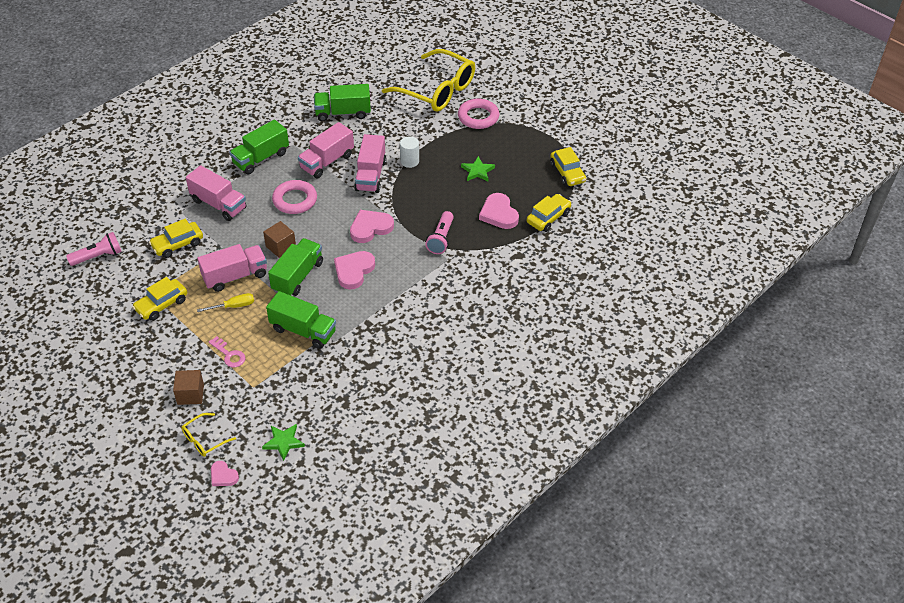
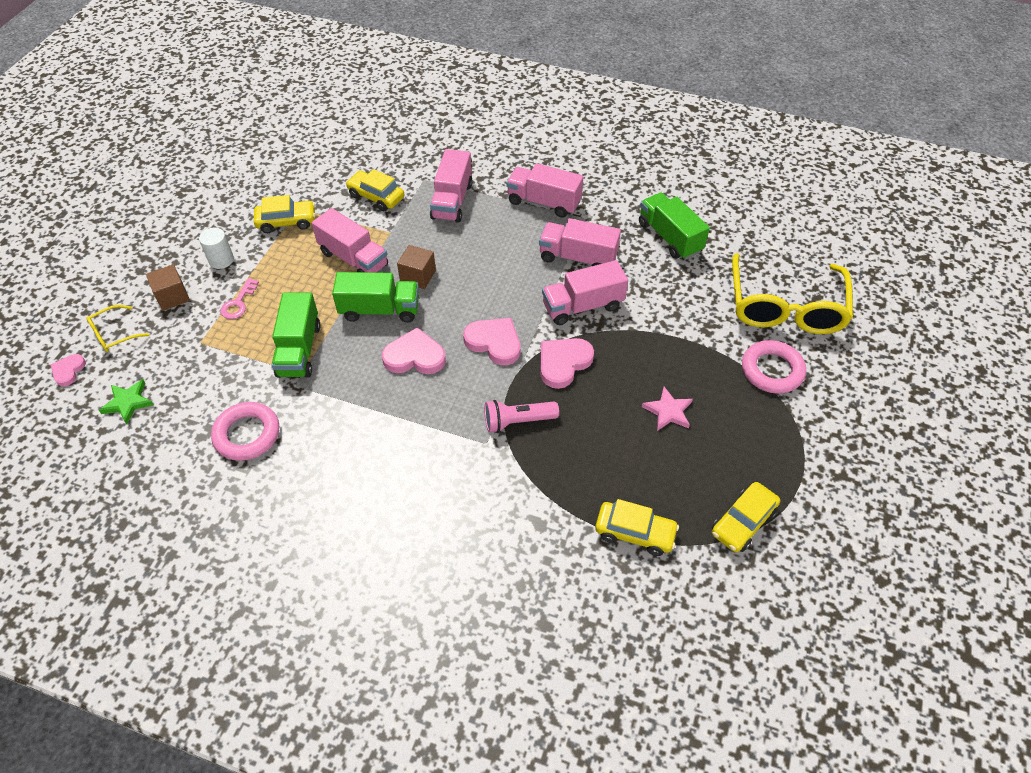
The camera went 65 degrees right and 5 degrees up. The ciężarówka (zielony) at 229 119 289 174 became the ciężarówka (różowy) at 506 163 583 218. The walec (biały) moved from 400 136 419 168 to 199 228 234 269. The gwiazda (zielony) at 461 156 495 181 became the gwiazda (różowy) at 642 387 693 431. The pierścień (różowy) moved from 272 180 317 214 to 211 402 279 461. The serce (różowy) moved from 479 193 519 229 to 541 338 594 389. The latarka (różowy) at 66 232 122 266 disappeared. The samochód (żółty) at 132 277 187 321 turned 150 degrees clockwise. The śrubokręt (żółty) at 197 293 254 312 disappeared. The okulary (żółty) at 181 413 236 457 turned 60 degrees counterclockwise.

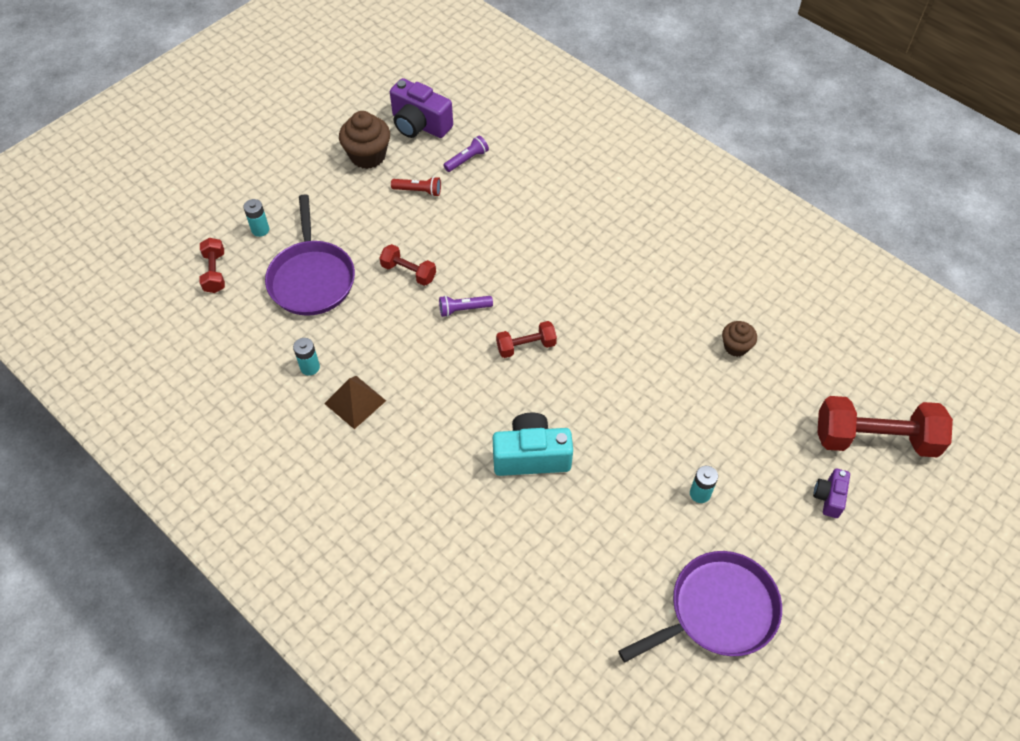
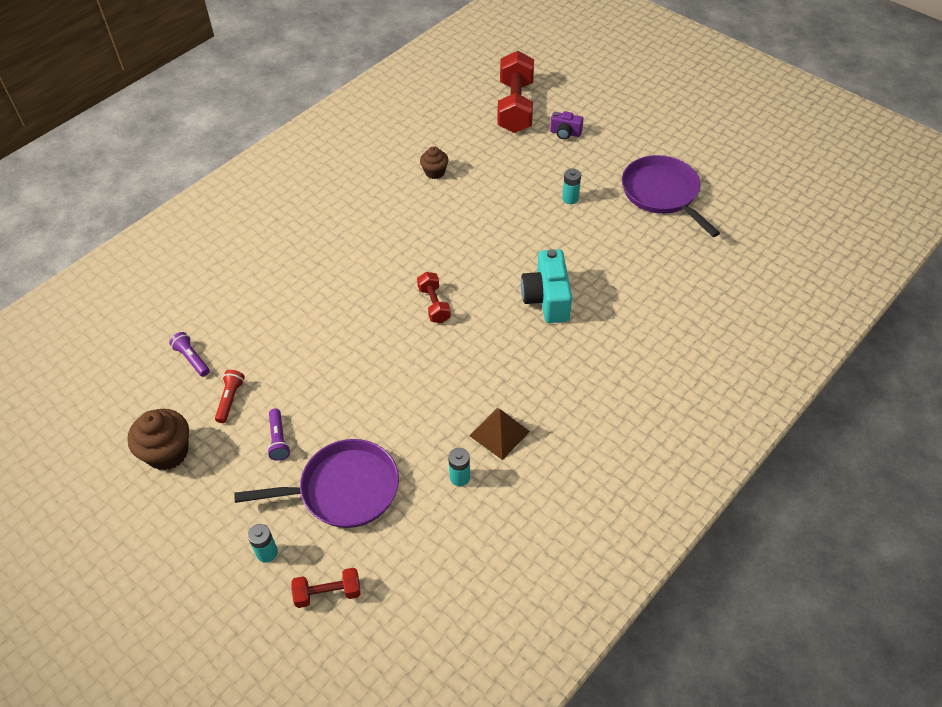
The camera went 90 degrees left and 5 degrees down. The aparat fotograficzny (fioletowy) at 390 78 453 138 disappeared. The hantel (czerwony) at 379 244 436 286 disappeared. The latarka (fioletowy) moved from 439 296 493 317 to 267 409 290 461.

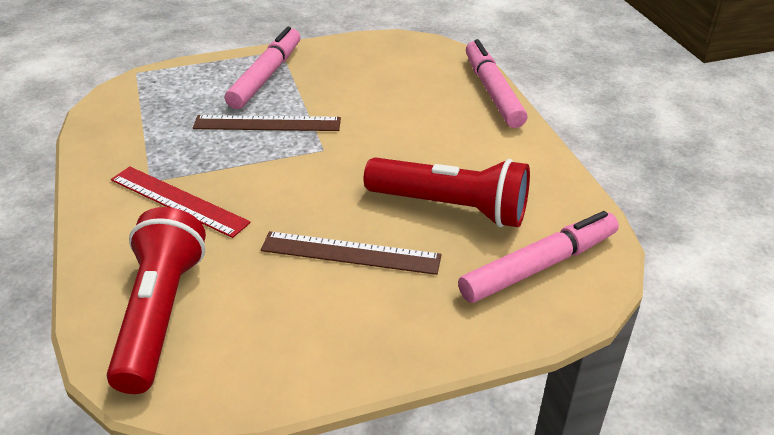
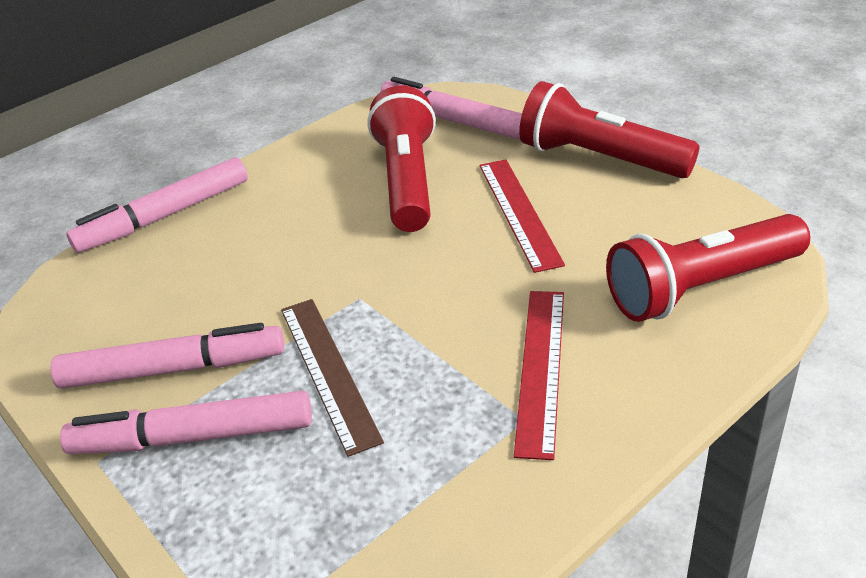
The camera went 110 degrees left and 0 degrees up. The linijka (brązowy) at 261 231 442 275 became the linijka (czerwony) at 480 159 565 273. The latarka (czerwony) at 519 81 699 178 appeared. The flamaster (różowy) at 50 323 284 389 appeared.

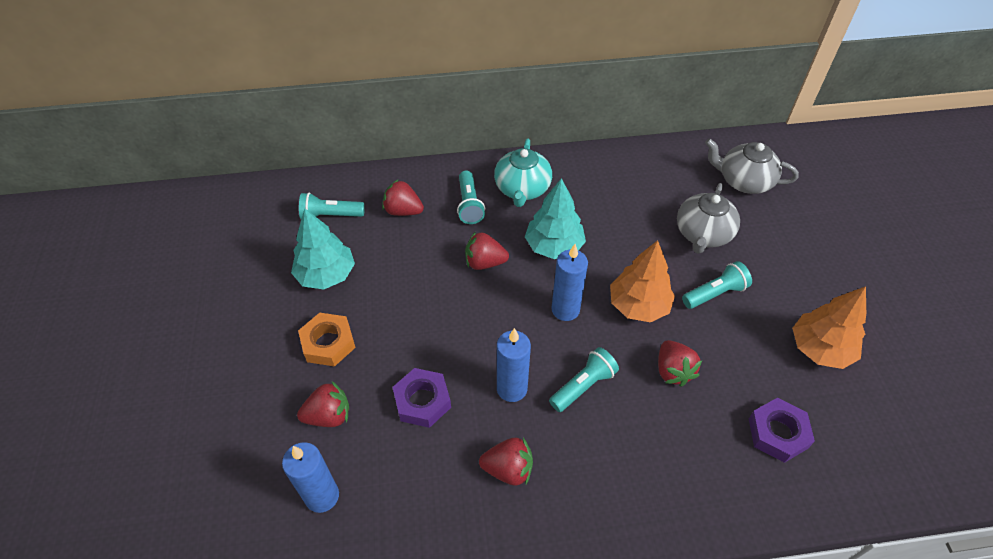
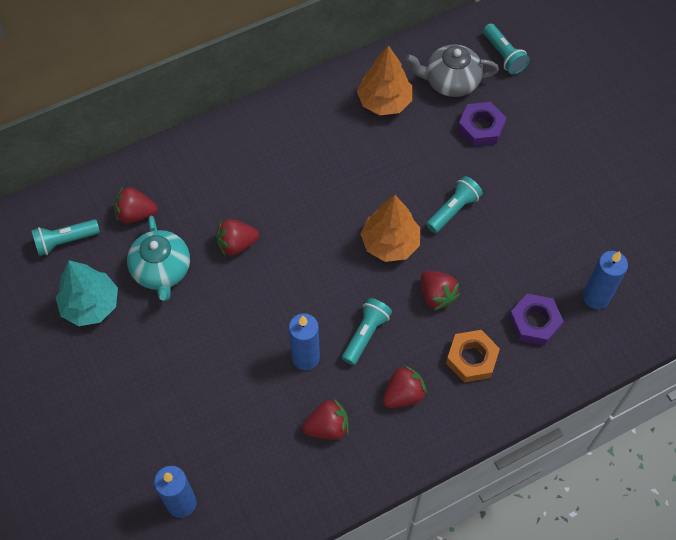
The camera went 20 degrees left and 10 degrees up. The imbryk (turkusowy) moved from 494 139 552 207 to 127 215 190 301. The latarka (turkusowy) moved from 457 171 485 224 to 483 24 530 75. The drzewko (turkusowy) at 525 178 586 259 disappeared. The imbryk (szary) at 677 183 740 254 disappeared. The świeca (niebieski) moved from 551 244 588 321 to 583 251 628 309. The drzewko (pomarańczowy) moved from 792 286 866 369 to 357 45 412 115. The nakrętka (pomarańczowy) moved from 298 313 356 366 to 446 330 500 383. The nakrętka (fioletowy) moved from 393 368 451 428 to 458 102 506 146. The truskawka (czerwony) moved from 297 381 349 427 to 382 365 427 408.

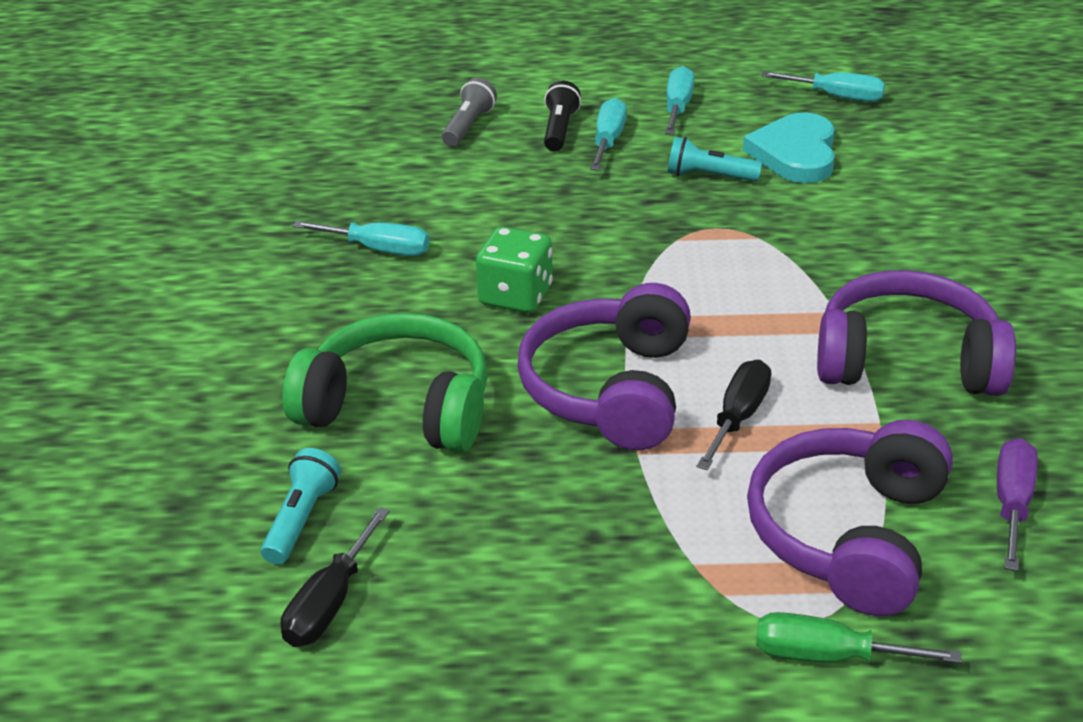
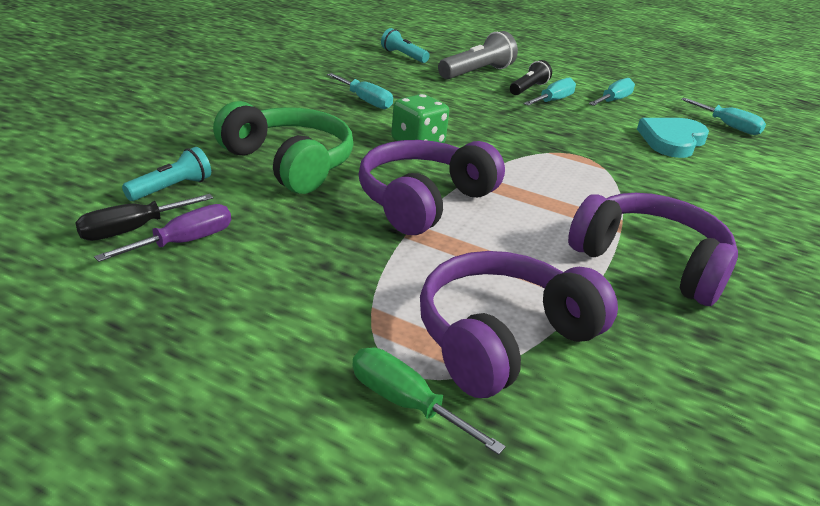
The camera went 25 degrees right and 5 degrees down. The latarka (szary) at 442 78 497 147 changed to 1.59 times the size. The latarka (turkusowy) moved from 668 137 762 182 to 381 28 430 63. The śrubokręt (czarny) at 697 360 771 470 disappeared. The śrubokręt (fioletowy) moved from 997 438 1038 571 to 94 204 231 262.

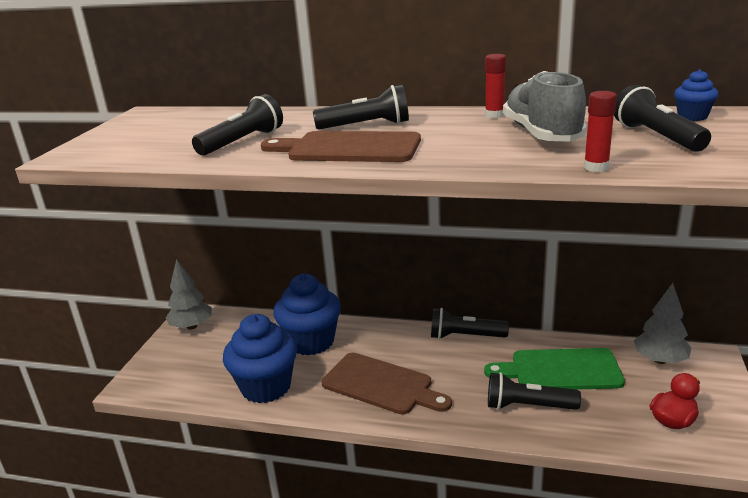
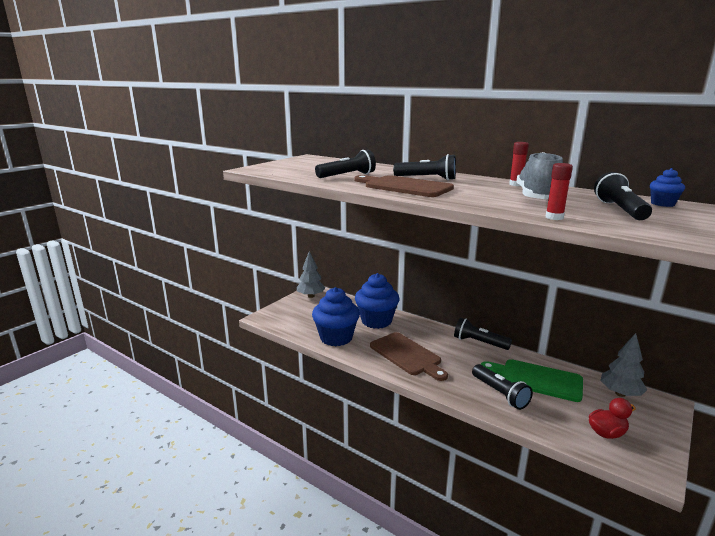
The camera went 20 degrees right and 5 degrees down. The latarka (czarny) at 488 372 581 410 turned 150 degrees counterclockwise.

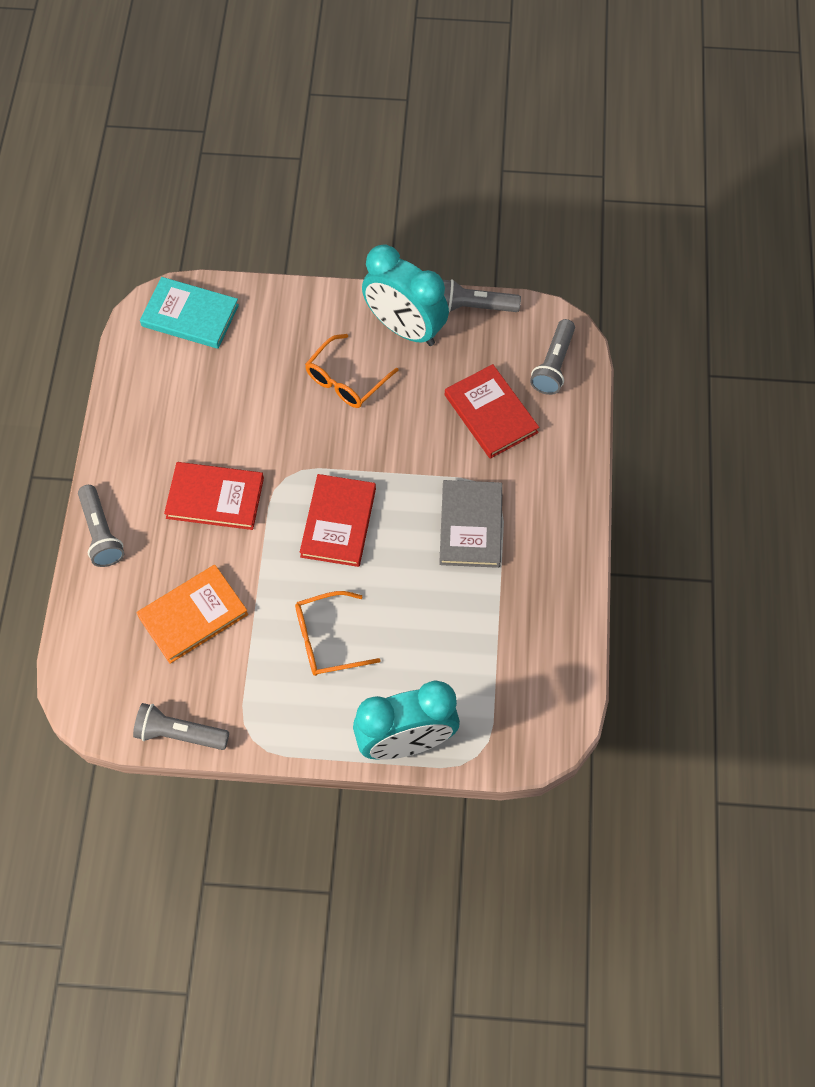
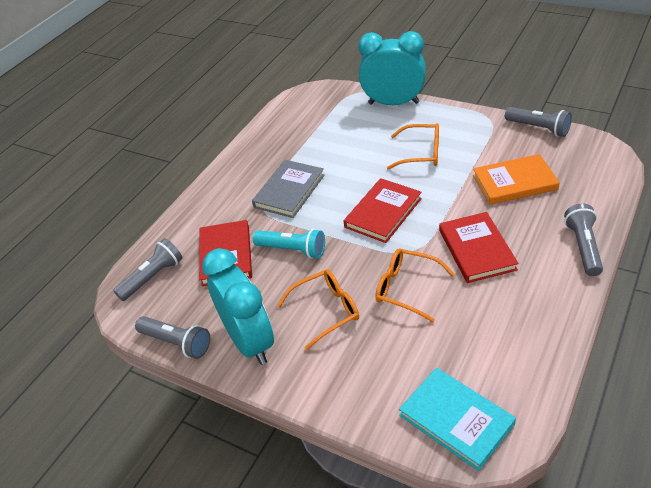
The camera went 150 degrees left and 20 degrees down. The książka (czerwony) at 164 462 264 530 turned 45 degrees clockwise. The latarka (turkusowy) at 253 229 325 259 appeared. The okulary (pomarańczowy) at 376 249 455 322 appeared.

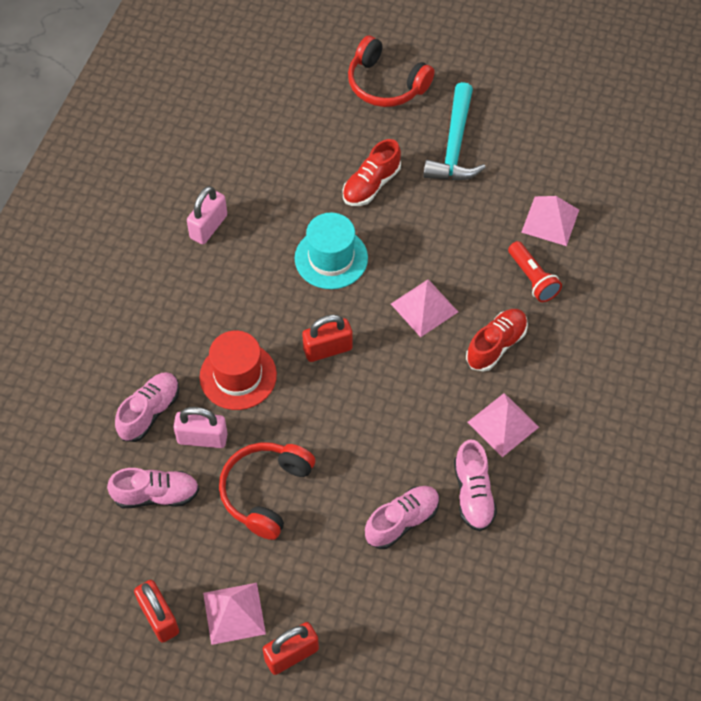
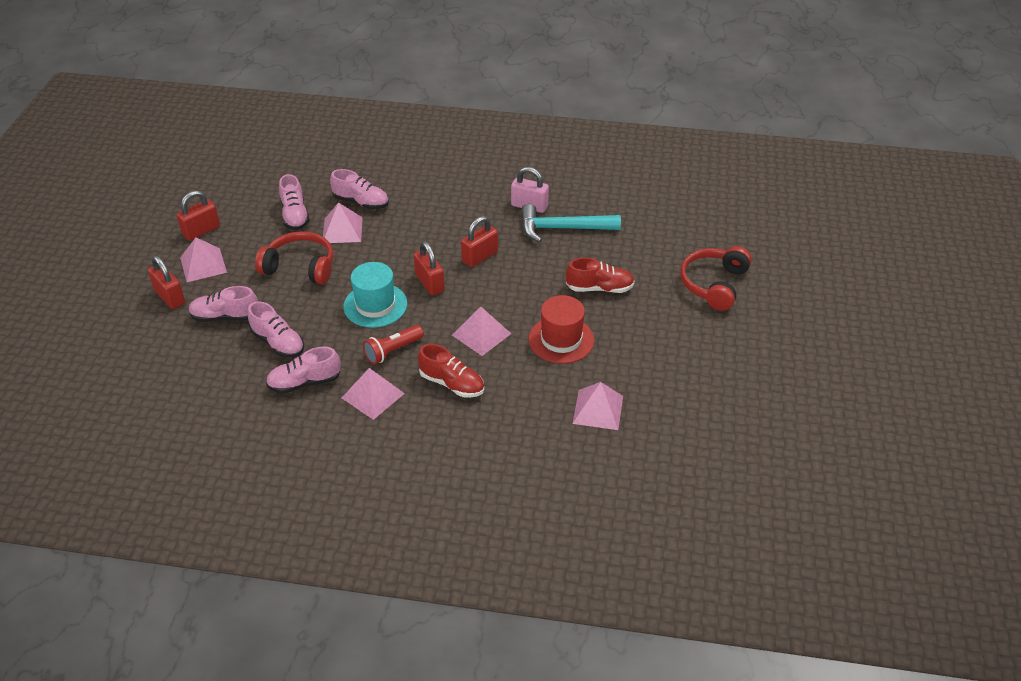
The camera went 80 degrees right and 15 degrees down. The młotek (turkusowy) moved from 423 82 486 180 to 521 204 621 242. The but (czerwony) at 343 139 401 206 turned 150 degrees clockwise. The kapelusz (turkusowy) moved from 295 213 368 289 to 343 262 407 328. The latarka (czerwony) moved from 508 241 562 302 to 363 325 424 365. The kapelusz (czerwony) moved from 200 330 277 410 to 529 295 594 364. The kłódka (różowy) at 173 407 228 448 was replaced by the piramida (różowy) at 323 202 363 243. The kłódka (czerwony) at 461 216 498 267 appeared. The but (różowy) at 189 286 258 322 appeared.

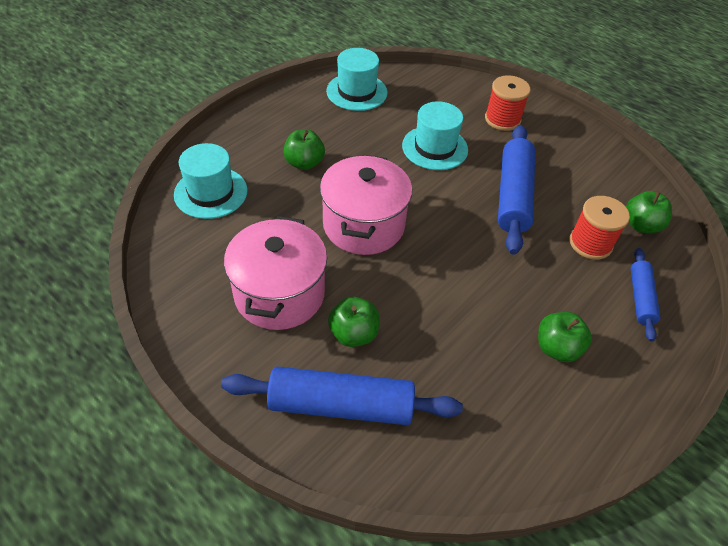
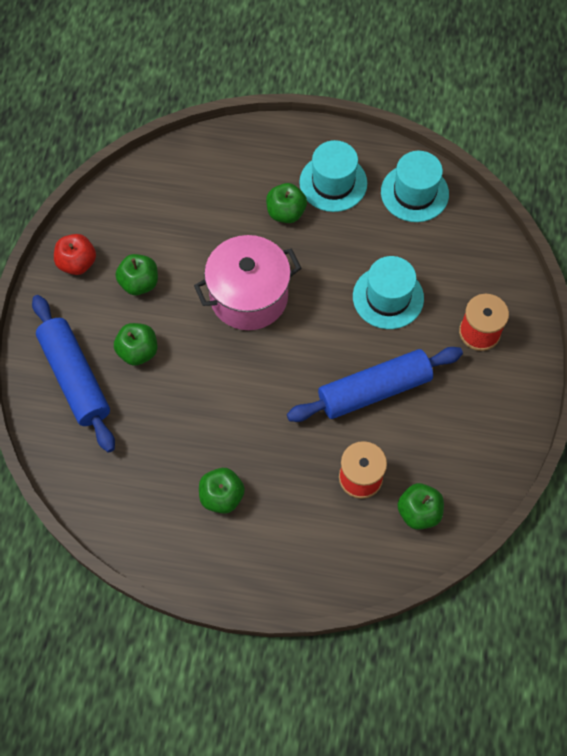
The camera went 60 degrees right and 15 degrees up. The kapelusz (turkusowy) moved from 174 143 247 219 to 299 140 367 212. The garnek (różowy) at 224 216 327 330 was replaced by the jabłko (zielony) at 116 254 158 295. The wałek do ciasta (niebieski) at 631 248 660 342 disappeared. The jabłko (czerwony) at 54 234 96 275 appeared.

